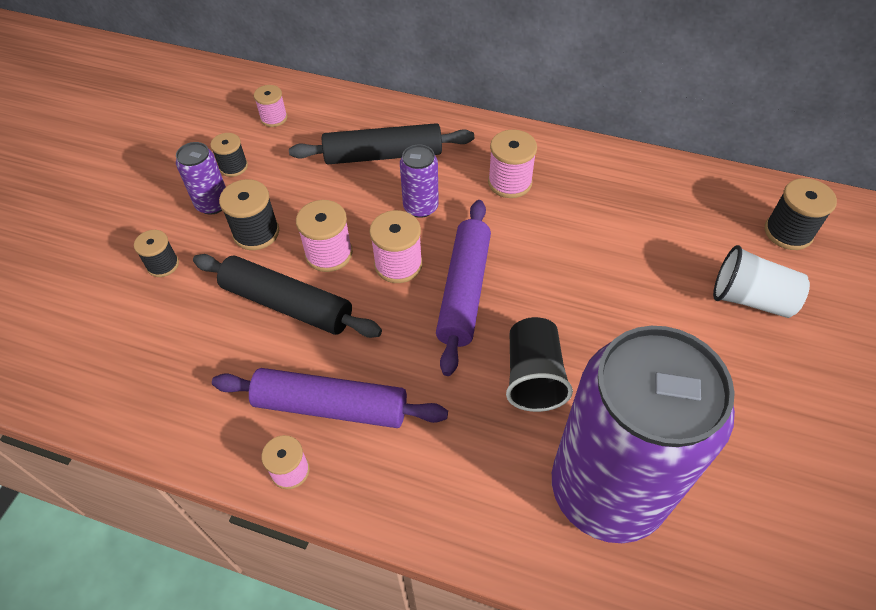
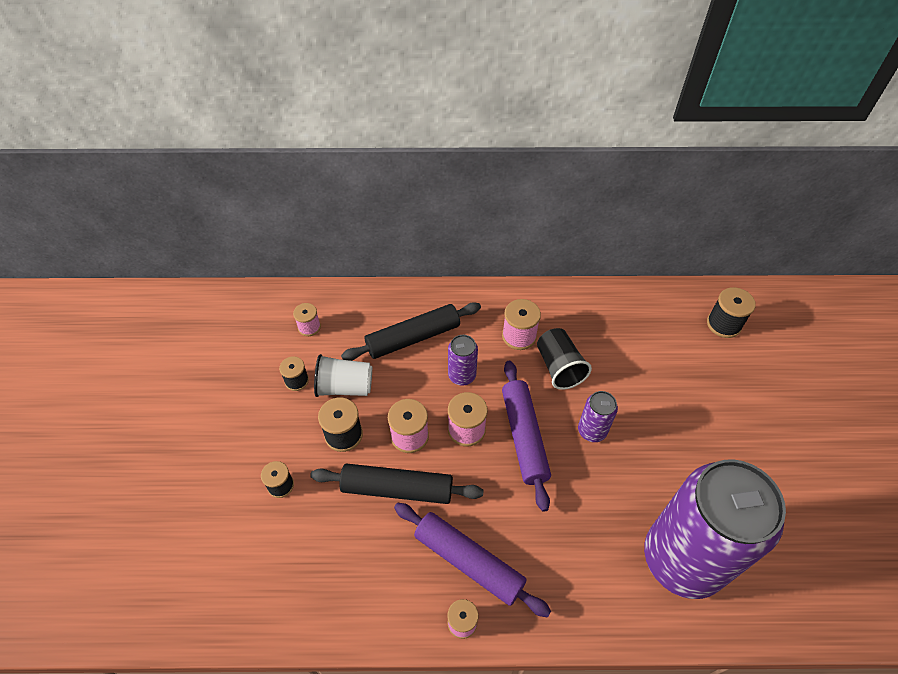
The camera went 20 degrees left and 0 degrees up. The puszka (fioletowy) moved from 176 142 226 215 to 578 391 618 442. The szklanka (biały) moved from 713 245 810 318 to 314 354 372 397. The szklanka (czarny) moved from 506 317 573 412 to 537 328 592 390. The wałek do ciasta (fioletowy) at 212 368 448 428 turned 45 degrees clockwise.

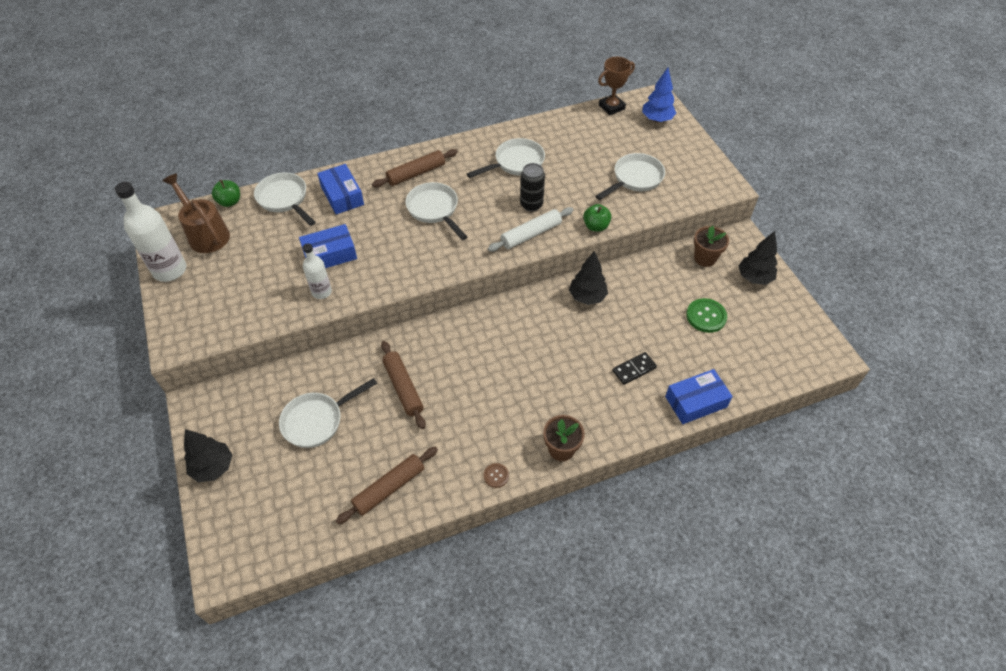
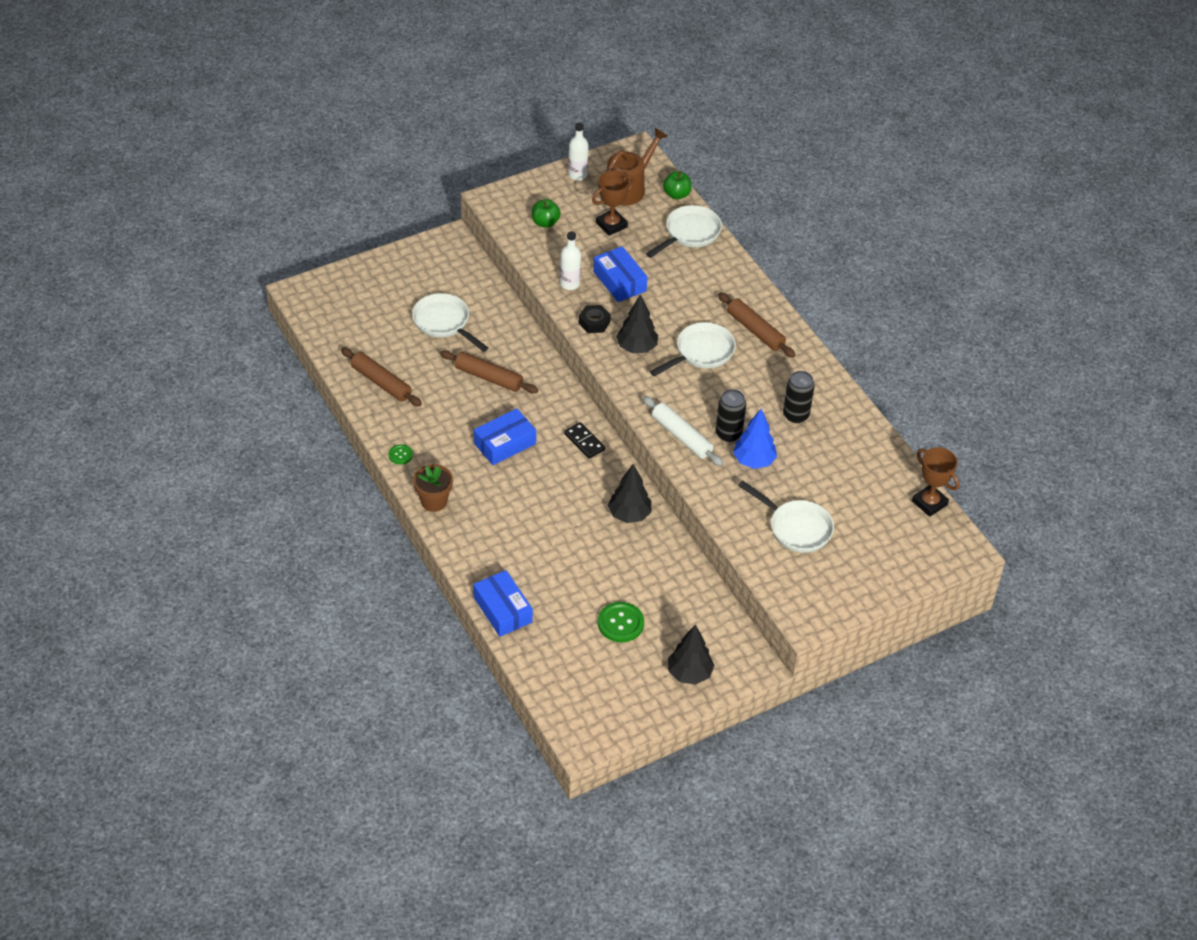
The camera went 80 degrees right and 5 degrees down. The drzewko (niebieski) moved from 642 68 676 123 to 733 409 777 469. The patelnia (biały) at 467 138 545 178 was replaced by the puszka (czarny) at 783 371 815 423. The pudełko (niebieski) moved from 317 164 364 214 to 474 409 536 465. The butelka (biały) at 115 182 187 282 changed to 0.59 times the size. The jabłko (zielony) moved from 583 204 611 232 to 532 199 561 228. The doniczka (brązowy) at 694 225 729 267 disappeared. The wałek do ciasta (brązowy) at 381 341 426 429 turned 60 degrees clockwise. The kostka domina (czarny) moved from 613 352 657 385 to 564 422 605 459. The drzewko (czarny) moved from 184 429 232 482 to 616 294 658 353. The guzik (brązowy) at 484 463 509 488 became the guzik (zielony) at 389 444 413 464. The puchar (brązowy) at 592 171 635 236 appeared. The nakrętka (czarny) at 579 305 611 333 appeared.

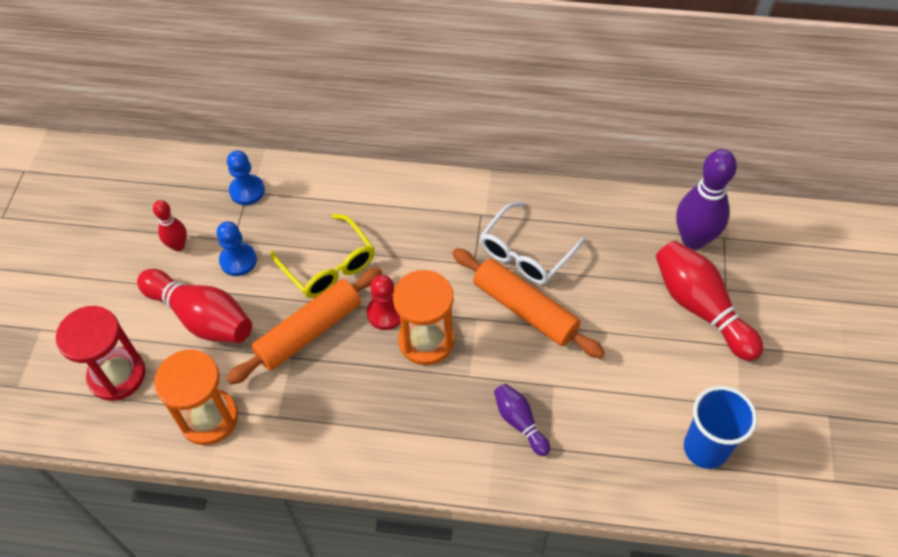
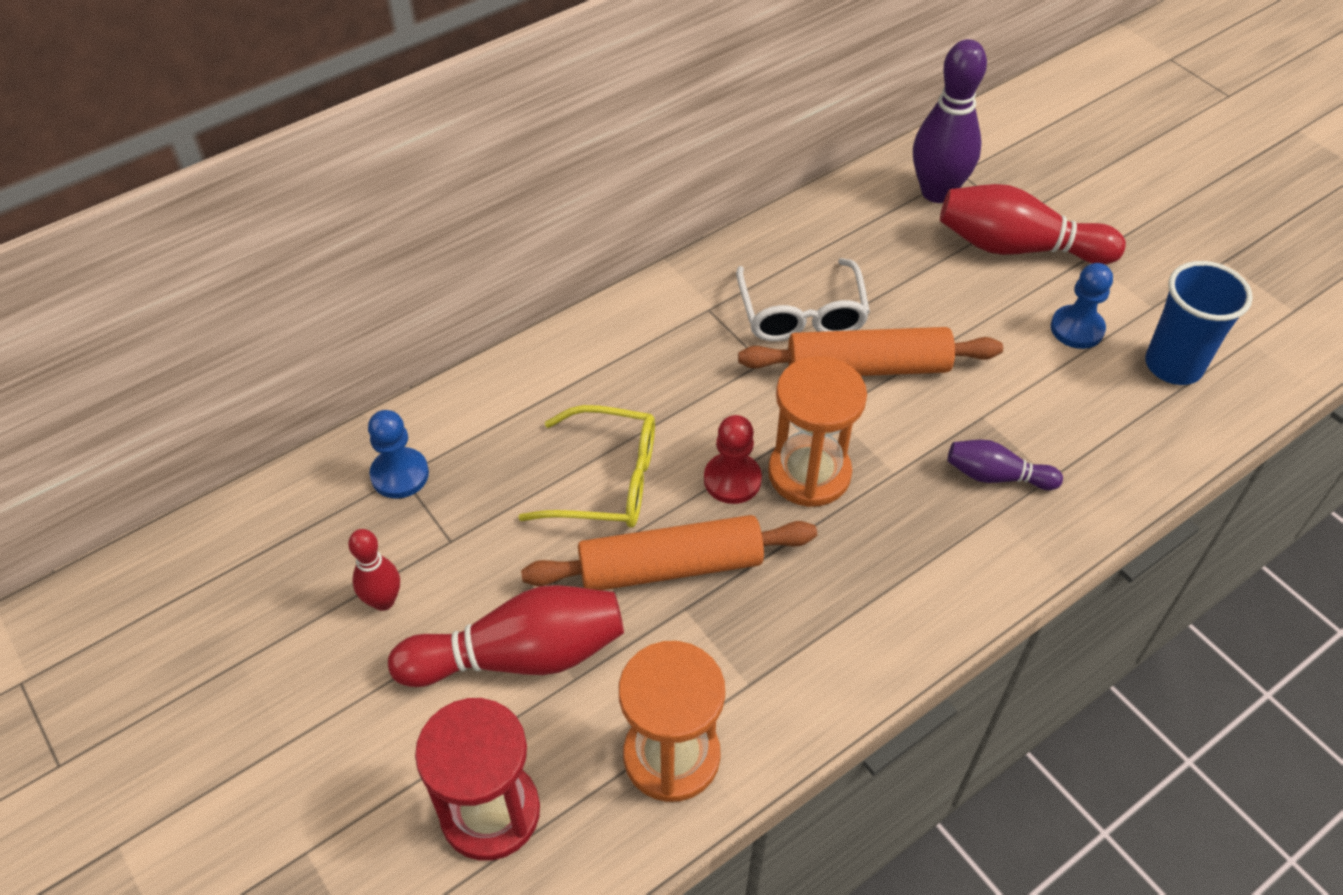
The camera went 45 degrees left and 5 degrees down. The pionek (niebieski) moved from 216 221 257 276 to 1051 263 1113 349. The wałek do ciasta (pomarańczowy) at 226 267 382 385 turned 75 degrees clockwise.

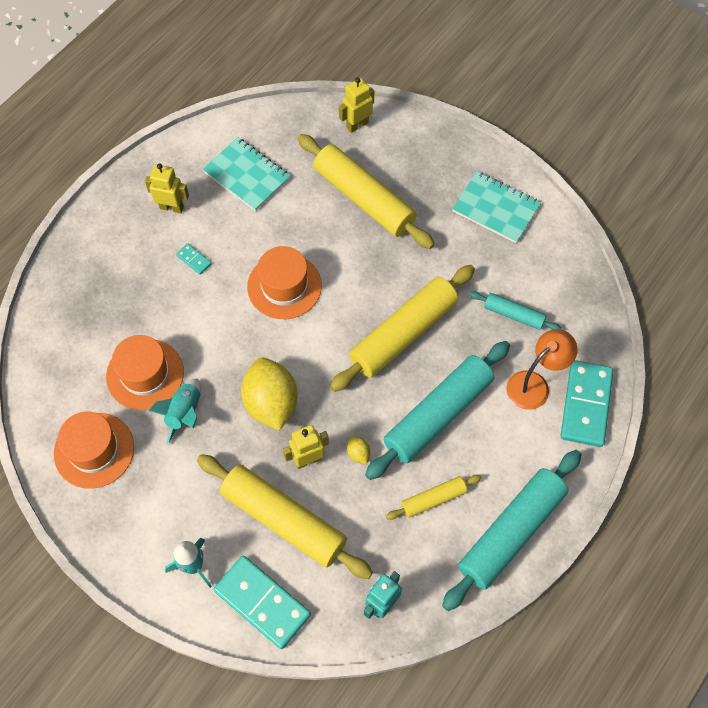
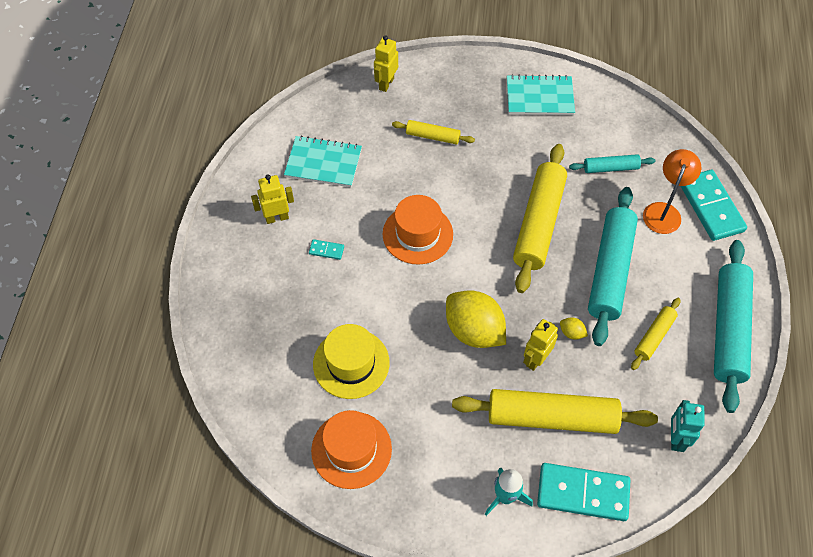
The camera went 30 degrees left and 5 degrees down. The wałek do ciasta (żółty) at 298 134 435 249 changed to 0.50 times the size. The kapelusz (pomarańczowy) at 106 335 184 410 became the kapelusz (żółty) at 313 324 390 399. The rakieta (turkusowy) at 148 379 201 444 disappeared.

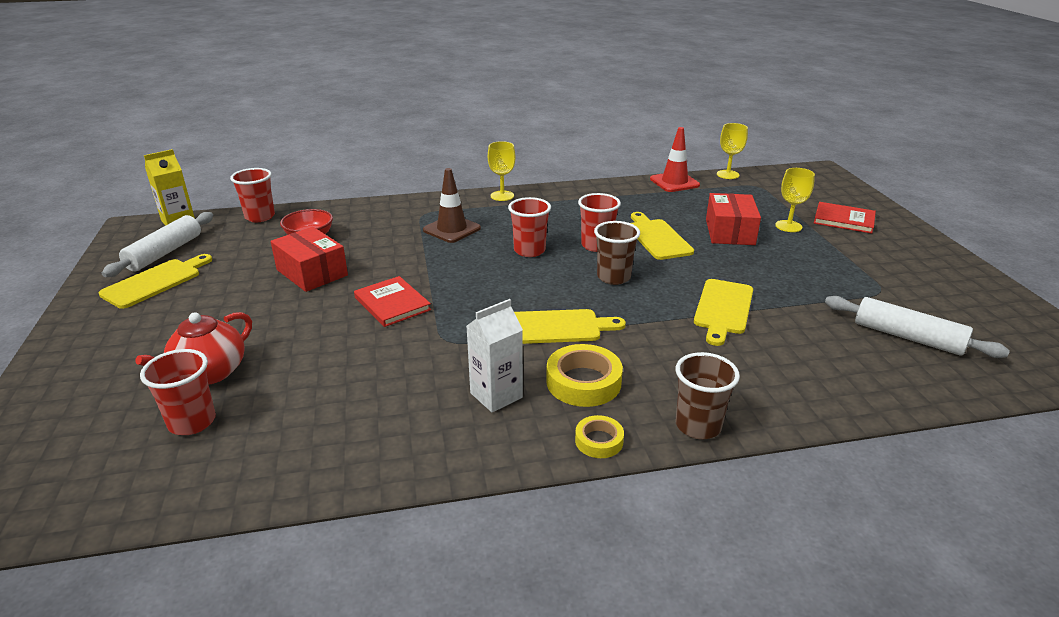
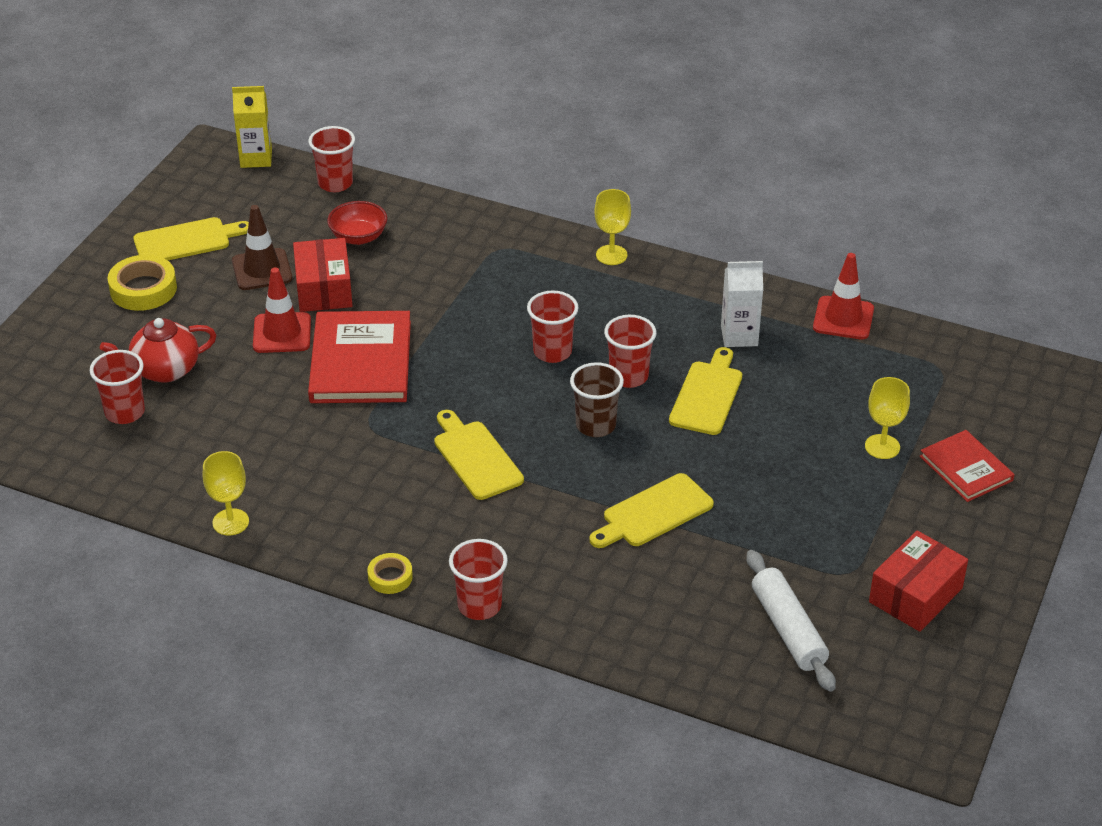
The camera went 35 degrees right and 10 degrees up. The kielich (żółty) moved from 717 123 748 179 to 203 451 249 535. The pachołek (brązowy) moved from 423 168 481 243 to 232 205 292 290. The pudełko (czerwony) moved from 706 193 761 245 to 869 531 968 632. The wałek do ciasta (biały) at 102 212 213 277 disappeared. The książka (czerwony) at 354 276 431 327 changed to 1.71 times the size. The karton mleka (biały) moved from 467 299 523 412 to 721 261 763 347. The deska do krojenia (żółty) at 514 309 626 344 turned 150 degrees counterclockwise. The taśma klejąca (żółty) moved from 546 344 623 407 to 107 255 177 311. The szklanka (brązowy) at 676 352 740 439 became the szklanka (czerwony) at 449 539 508 620. The pachołek (czerwony) at 253 268 311 353 appeared.

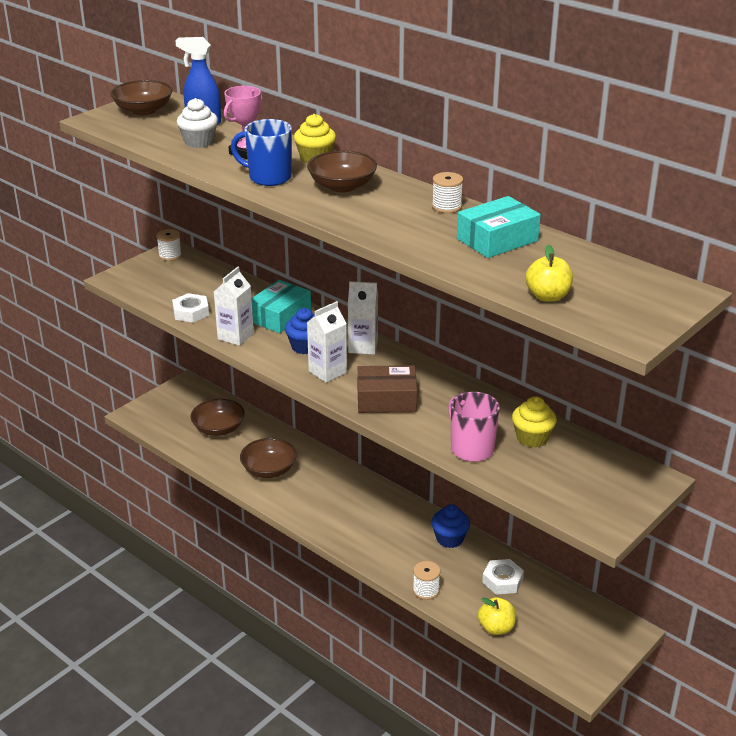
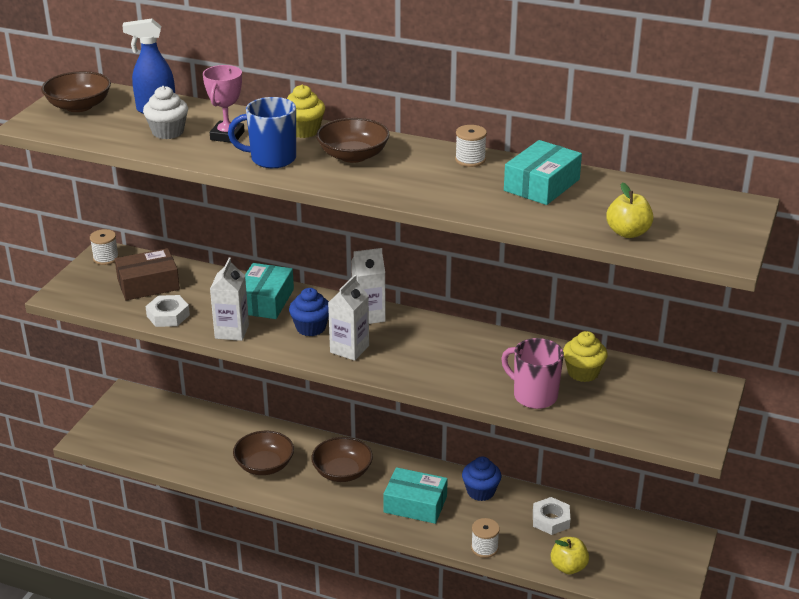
The camera went 20 degrees left and 0 degrees up. The pudełko (brązowy) moved from 358 365 417 413 to 115 248 180 300. The miska (brązowy) moved from 191 399 245 436 to 311 437 373 482. The pudełko (turkusowy) at 383 467 448 524 appeared.

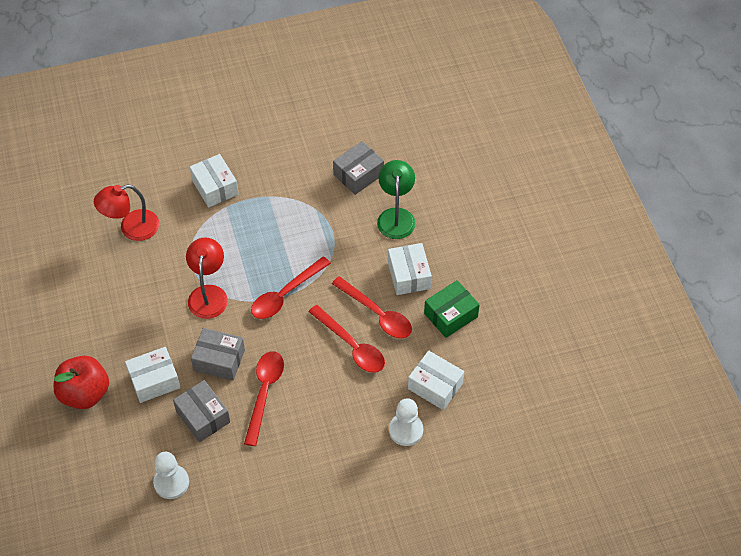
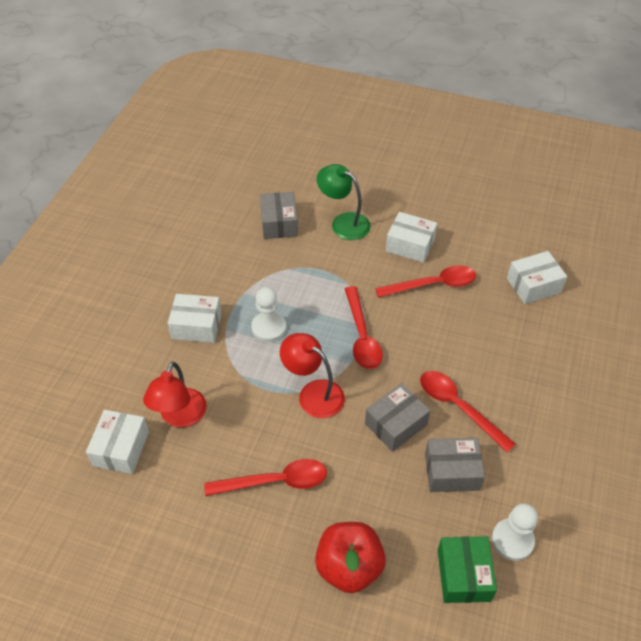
The camera went 55 degrees left and 5 degrees down. The pudełko (zielony) moved from 424 280 480 338 to 438 536 497 603. The łyżka (czerwony) moved from 309 305 385 373 to 204 459 327 496. The pudełko (biały) moved from 125 347 180 403 to 86 410 149 474. The pionek (biały) moved from 389 398 423 446 to 251 287 286 342.

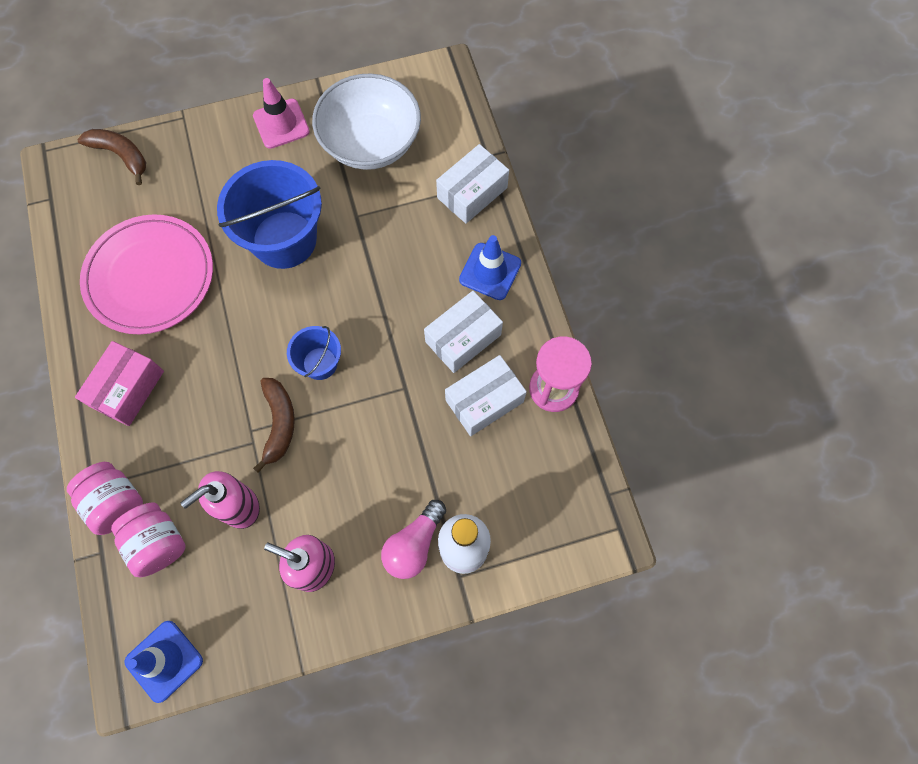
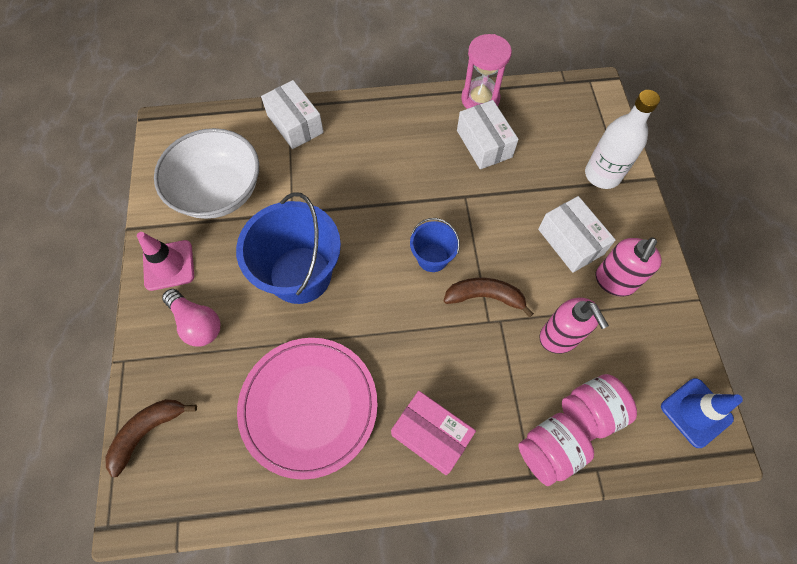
The camera went 80 degrees left and 5 degrees down. The pachołek (niebieski) at 459 235 521 300 disappeared. The pudełko (biały) moved from 424 291 503 373 to 538 196 616 273. The żarówka (różowy) moved from 381 500 446 579 to 162 289 221 346.

